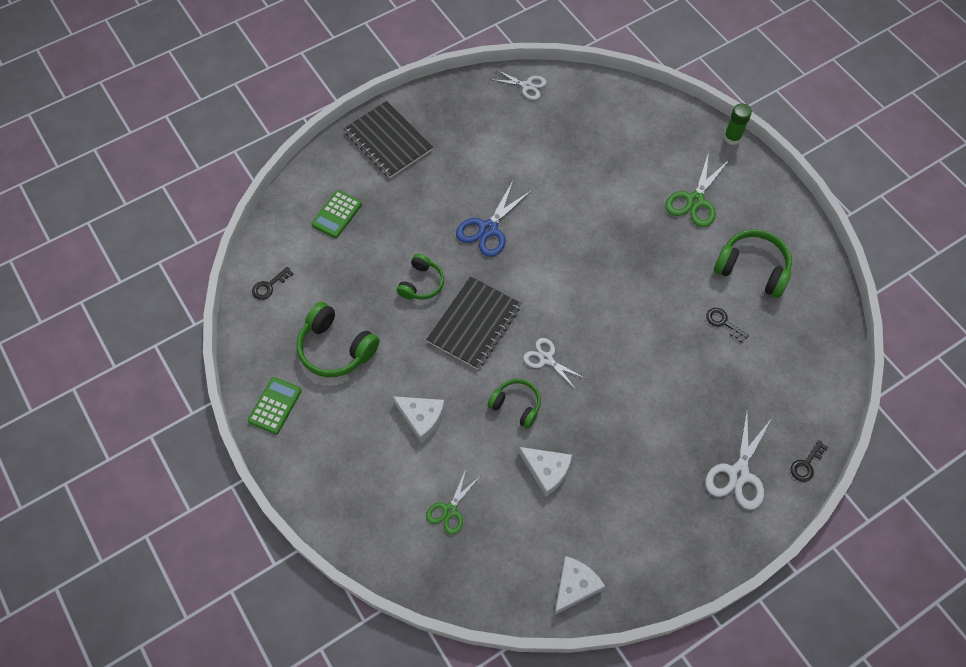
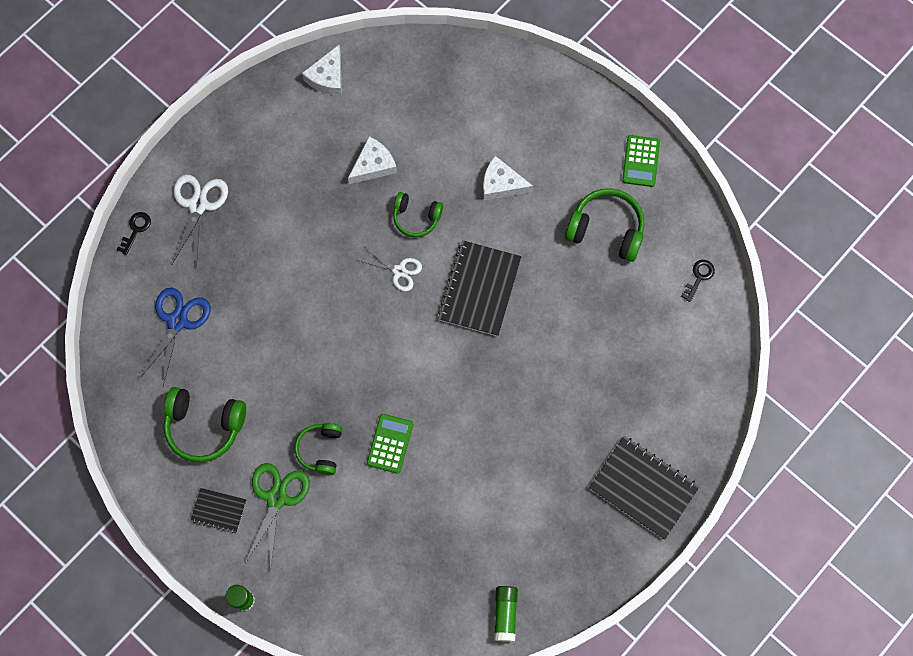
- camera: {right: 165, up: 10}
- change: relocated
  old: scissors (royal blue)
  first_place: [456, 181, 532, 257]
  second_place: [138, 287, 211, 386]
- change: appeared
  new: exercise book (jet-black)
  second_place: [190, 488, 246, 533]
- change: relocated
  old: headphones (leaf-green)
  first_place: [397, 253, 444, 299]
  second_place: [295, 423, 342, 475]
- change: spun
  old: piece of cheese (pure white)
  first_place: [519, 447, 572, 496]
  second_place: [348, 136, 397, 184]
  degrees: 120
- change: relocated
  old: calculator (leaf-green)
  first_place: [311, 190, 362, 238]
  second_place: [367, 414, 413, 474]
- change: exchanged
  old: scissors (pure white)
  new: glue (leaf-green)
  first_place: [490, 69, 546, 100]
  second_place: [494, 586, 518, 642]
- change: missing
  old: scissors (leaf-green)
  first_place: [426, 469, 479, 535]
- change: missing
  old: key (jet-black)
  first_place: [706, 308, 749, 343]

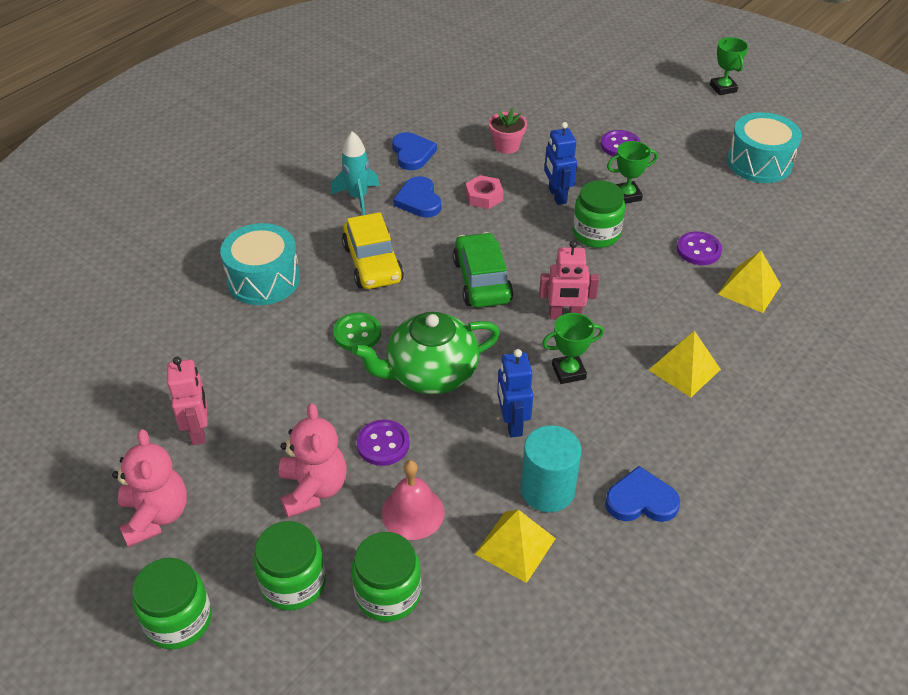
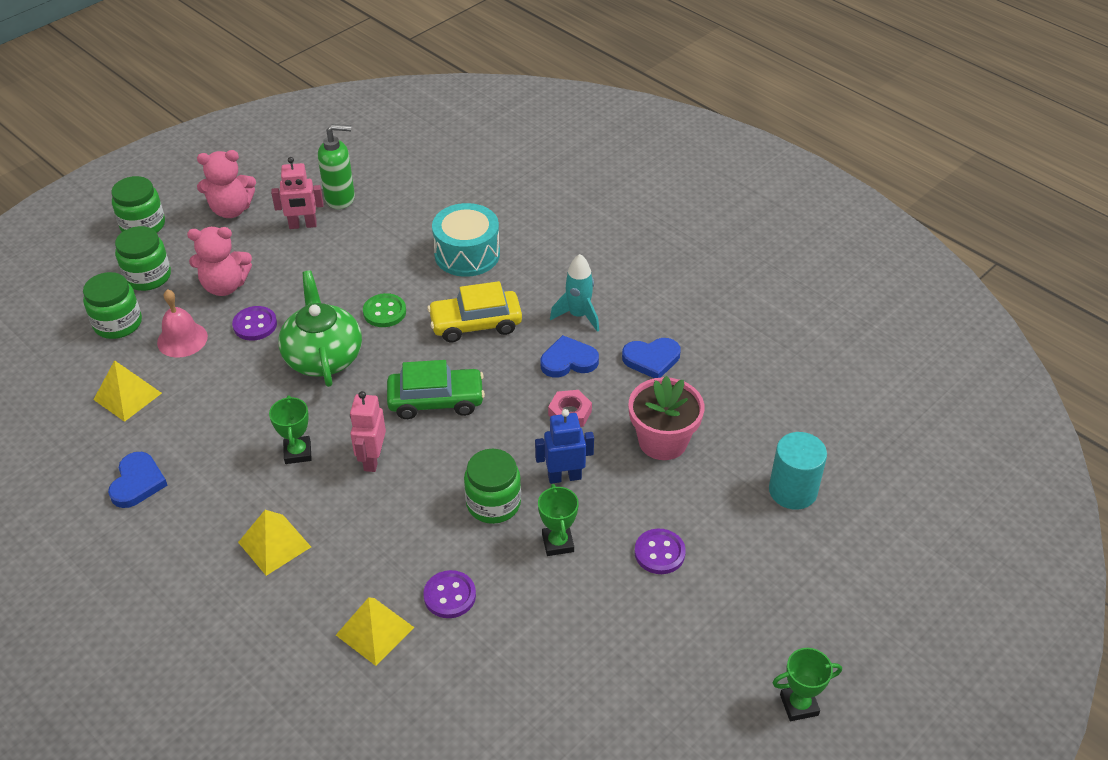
- camera: {right: 95, up: 0}
- change: appeared
  new: soap dispenser (leaf-green)
  second_place: [318, 124, 355, 209]
- change: size
  old: plant pot (rose-pink)
  first_place: [489, 108, 527, 154]
  second_place: [628, 376, 704, 460]
  factor: 1.63
- change: relocated
  old: cylinder shape (teal)
  first_place: [521, 425, 581, 512]
  second_place: [769, 432, 827, 510]
- change: missing
  old: robot figure (royal blue)
  first_place: [497, 349, 533, 437]
- change: missing
  old: snare drum (teal)
  first_place: [727, 112, 802, 183]

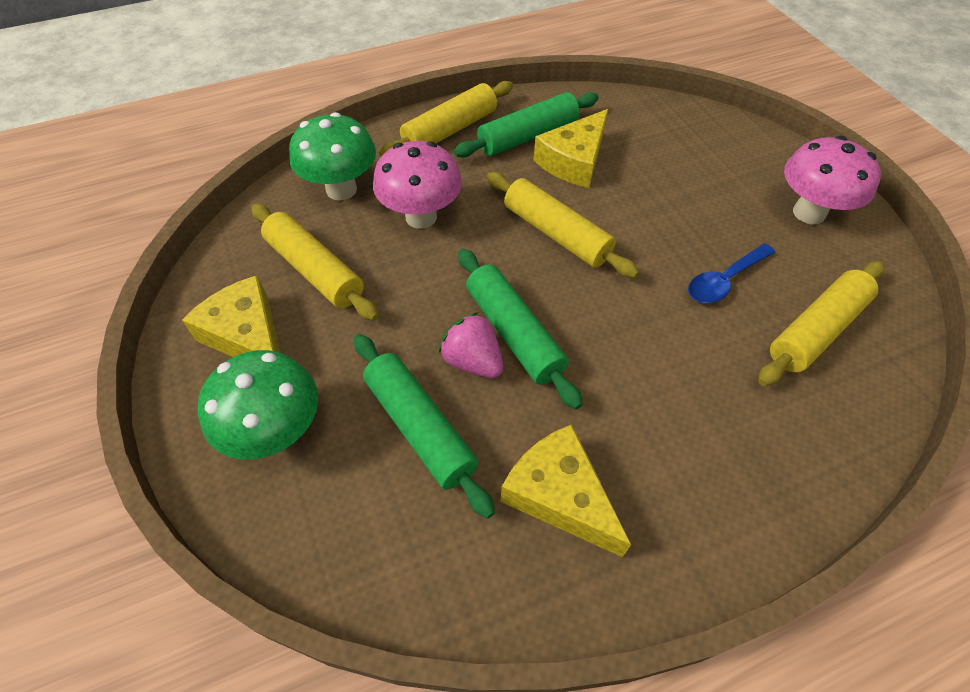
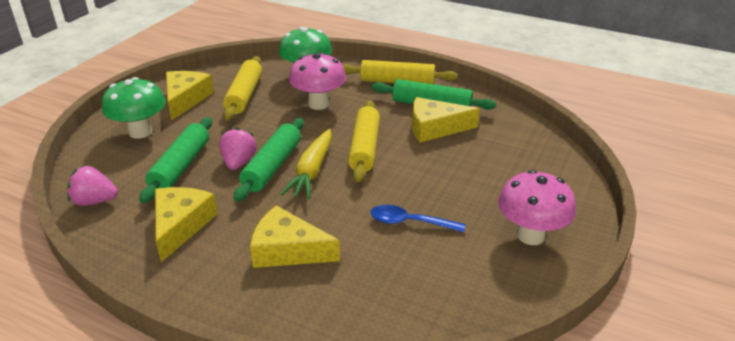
- camera: {right: 50, up: -20}
- change: appeared
  new: strawberry (rose-pink)
  second_place: [67, 166, 118, 206]
- change: appeared
  new: piece of cheese (yellow)
  second_place: [250, 205, 340, 268]
- change: appeared
  new: root vegetable (yellow)
  second_place: [281, 129, 332, 199]
- change: missing
  old: rolling pin (yellow)
  first_place: [758, 261, 884, 386]

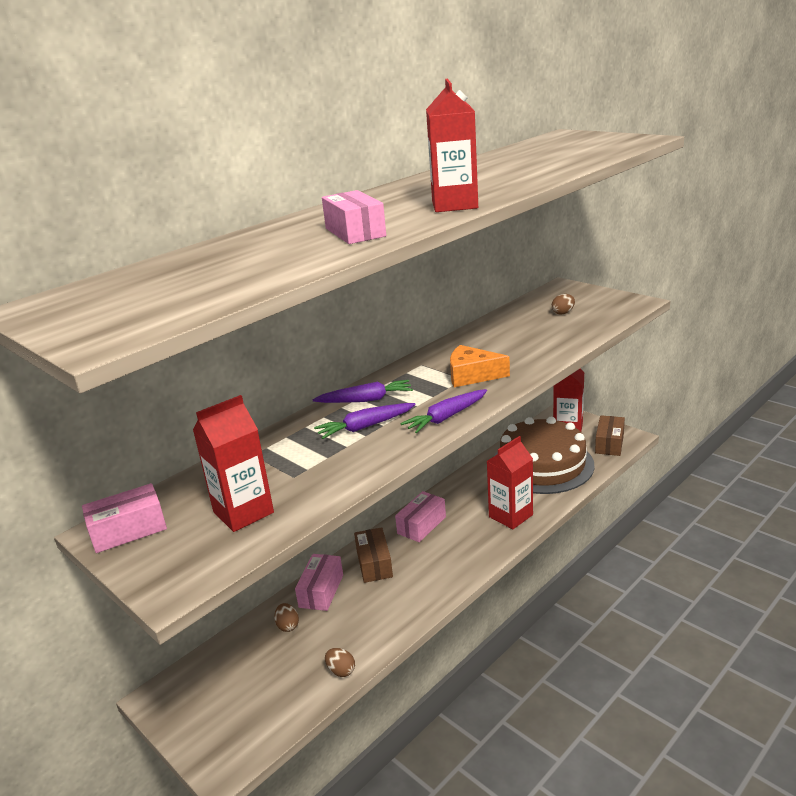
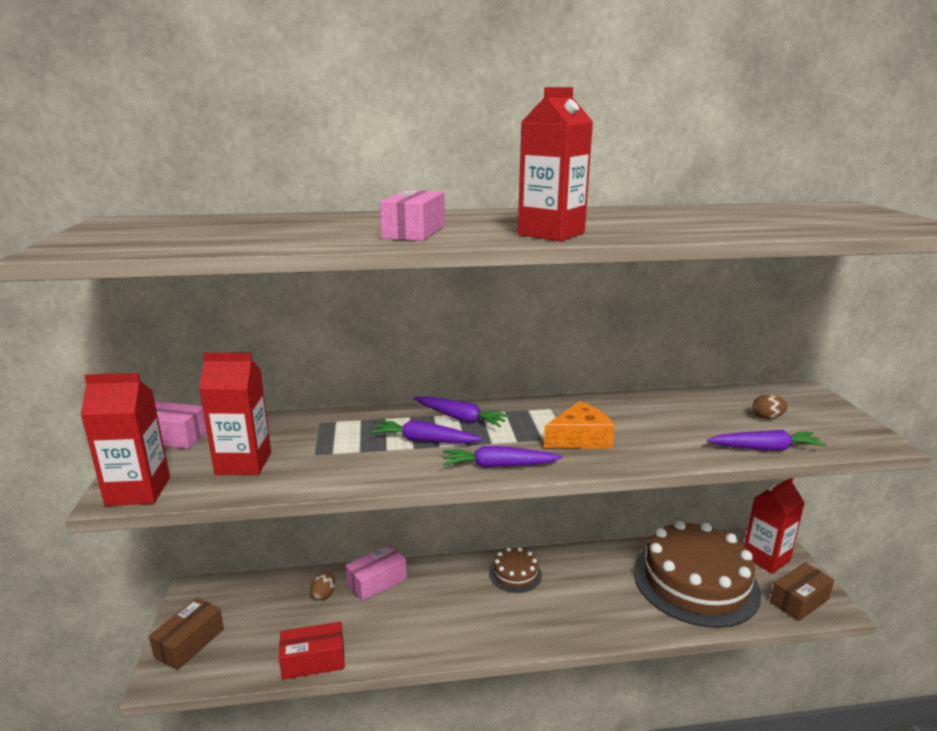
- camera: {right: 35, up: -5}
- change: relocated
  old: carton (red)
  first_place: [487, 436, 533, 529]
  second_place: [80, 373, 170, 506]
- change: relocated
  old: box (dark brown)
  first_place: [354, 527, 393, 583]
  second_place: [149, 598, 224, 670]
- change: exchanged
  old: toy egg (dark brown)
  new: box (red)
  first_place: [325, 648, 355, 677]
  second_place: [279, 622, 345, 680]
- change: exchanged
  old: box (rose-pink)
  new: cake (dark brown)
  first_place: [395, 491, 446, 542]
  second_place: [489, 547, 542, 593]
- change: spun
  old: piece of cheese (orange-coloured)
  first_place: [450, 345, 510, 387]
  second_place: [544, 401, 615, 449]
  degrees: 105
- change: appeared
  new: root vegetable (violet)
  second_place: [707, 430, 826, 451]

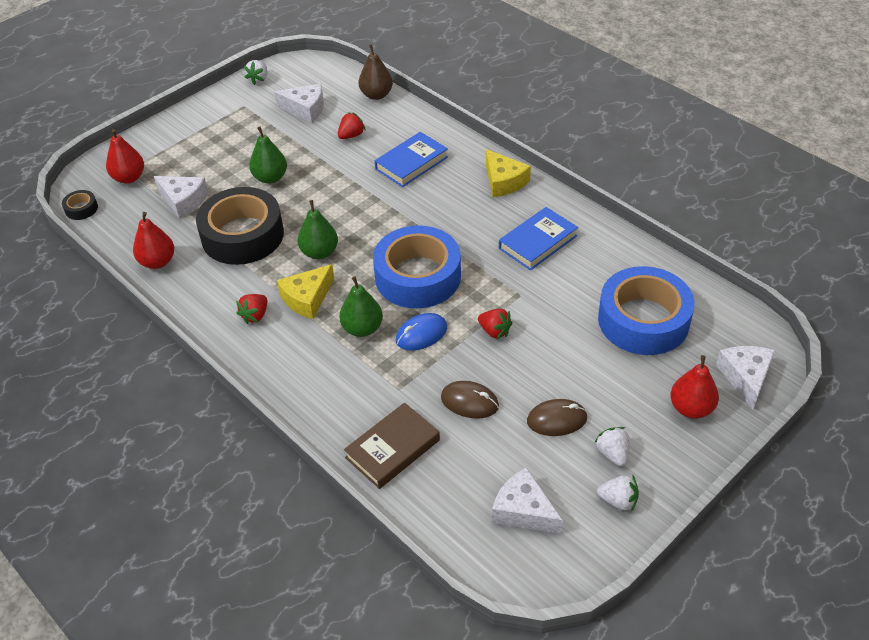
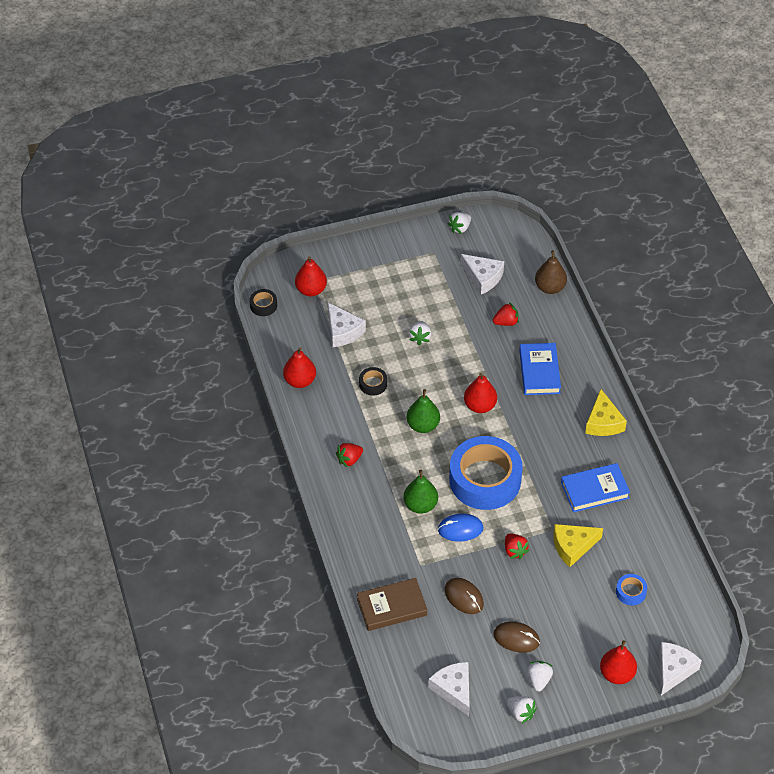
- camera: {right: 25, up: 5}
- change: size
  old: roll of tape (jet-black)
  first_place: [196, 187, 284, 265]
  second_place: [359, 367, 387, 396]
  factor: 0.41
- change: exchanged
  old: toy pear (leaf-green)
  new: strawberry (pure white)
  first_place: [249, 126, 287, 184]
  second_place: [409, 321, 431, 345]
- change: appeared
  new: toy pear (red)
  second_place: [464, 373, 497, 413]
- change: spun
  old: hardcover (royal blue)
  first_place: [375, 132, 448, 187]
  second_place: [519, 343, 561, 395]
  degrees: -75
- change: relocated
  old: piece of cheese (yellow)
  first_place: [277, 264, 334, 319]
  second_place: [553, 524, 603, 567]
- change: size
  old: roll of tape (royal blue)
  first_place: [598, 266, 694, 355]
  second_place: [616, 574, 647, 605]
  factor: 0.41

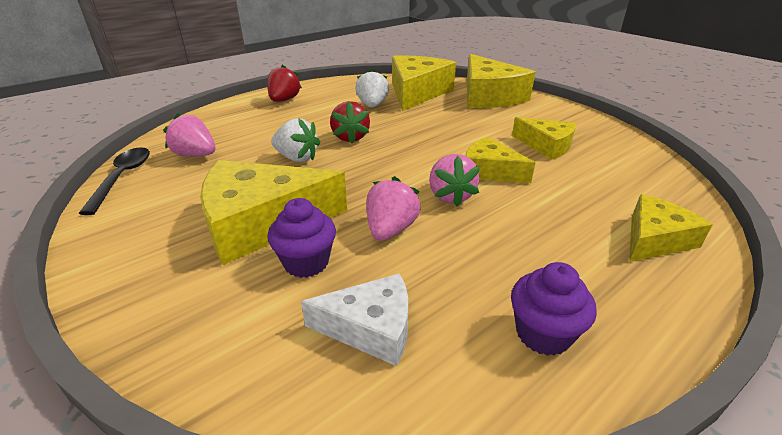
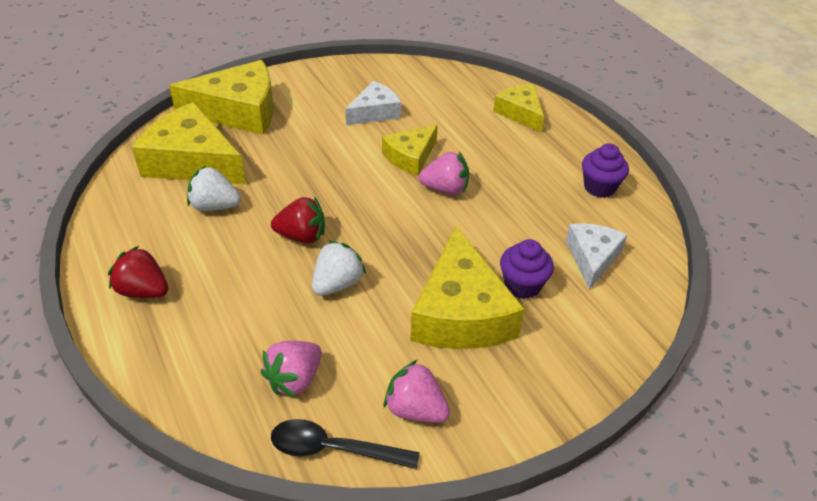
- camera: {right: -80, up: 10}
- change: colour
  old: piece of cheese (yellow)
  new: piece of cheese (pure white)
  first_place: [512, 117, 576, 160]
  second_place: [345, 81, 402, 125]
- change: relocated
  old: strawberry (rose-pink)
  first_place: [367, 176, 421, 241]
  second_place: [384, 360, 450, 423]

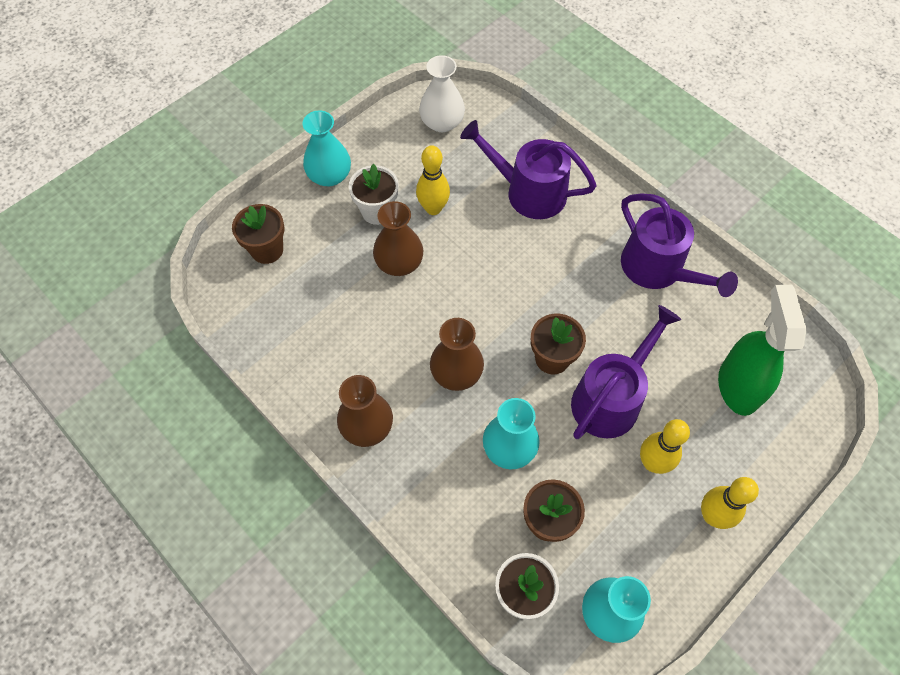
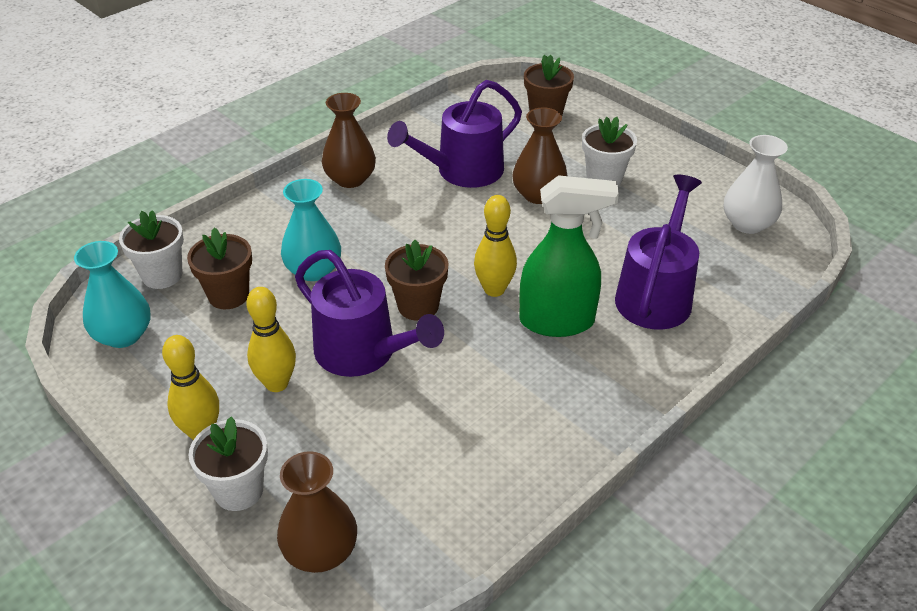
- camera: {right: 90, up: -20}
- change: appeared
  new: plant pot (pure white)
  second_place: [188, 417, 268, 511]
- change: relocated
  old: vase (dark brown)
  first_place: [430, 318, 484, 391]
  second_place: [277, 451, 357, 573]
- change: relocated
  old: sprinkling can (violet)
  first_place: [621, 193, 738, 297]
  second_place: [387, 80, 522, 188]
- change: relocated
  old: skittle (yellow)
  first_place: [416, 145, 450, 215]
  second_place: [474, 195, 517, 297]
- change: relocated
  old: spray cleaner (leaf-green)
  first_place: [718, 285, 807, 416]
  second_place: [519, 175, 619, 337]
- change: missing
  old: vase (teal)
  first_place: [302, 110, 351, 186]

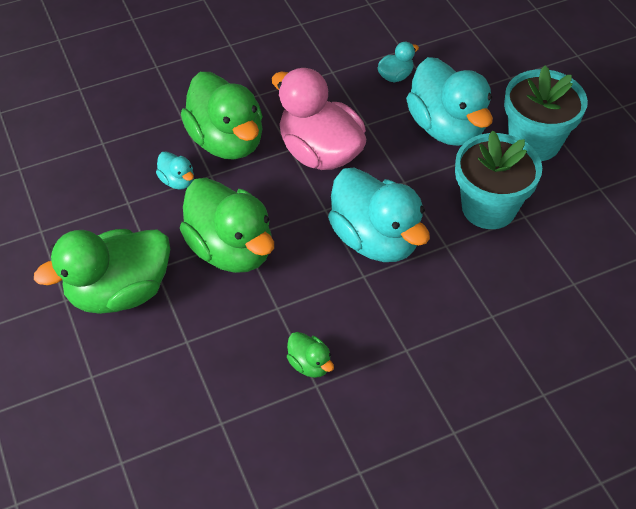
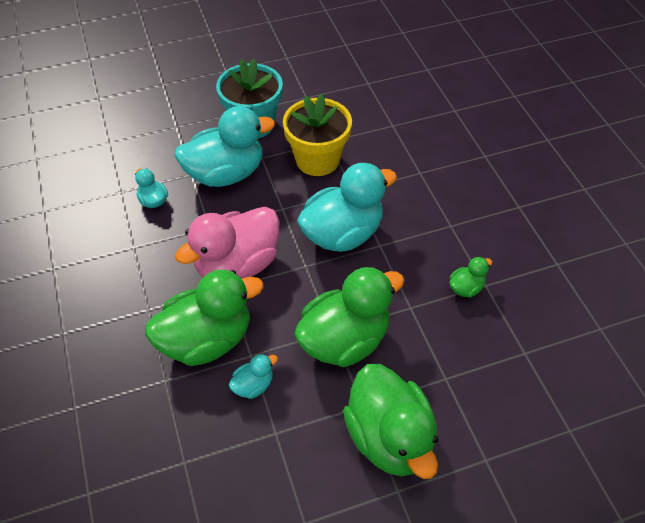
- camera: {right: -85, up: 0}
- change: colour
  old: plant pot (teal)
  new: plant pot (yellow)
  first_place: [455, 131, 542, 229]
  second_place: [283, 94, 352, 176]

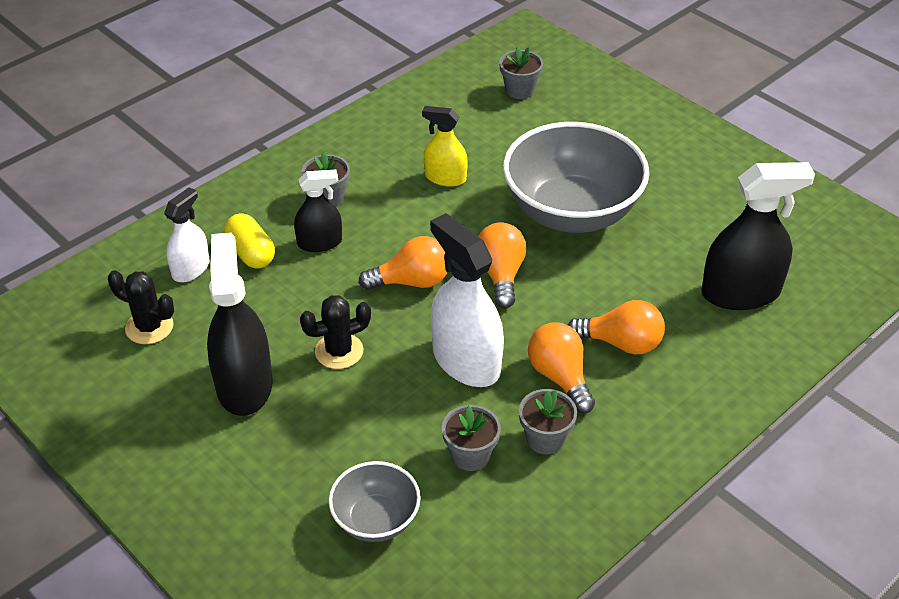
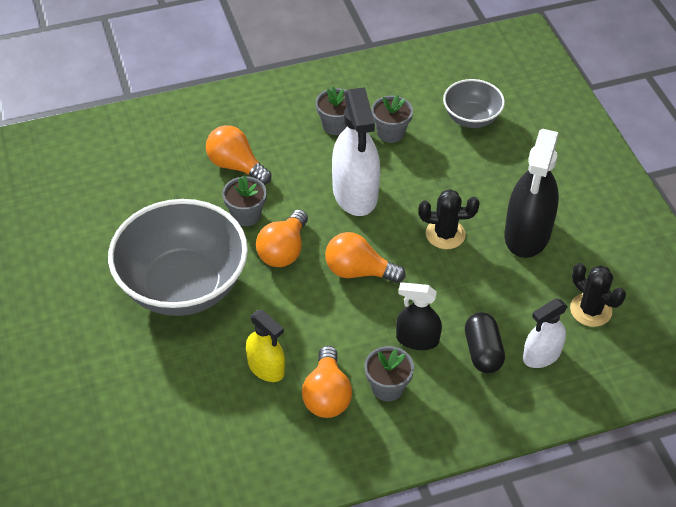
- camera: {right: -155, up: 5}
- change: relocated
  old: plant pot (ash-grey)
  first_place: [499, 46, 543, 99]
  second_place: [222, 176, 267, 226]
- change: relocated
  old: light bulb (orange-coloured)
  first_place: [528, 322, 595, 414]
  second_place: [302, 346, 352, 418]
- change: colour
  old: pill (yellow)
  new: pill (jet-black)
  first_place: [224, 213, 275, 269]
  second_place: [465, 312, 505, 373]
- change: missing
  old: spray cleaner (jet-black)
  first_place: [701, 162, 815, 310]

